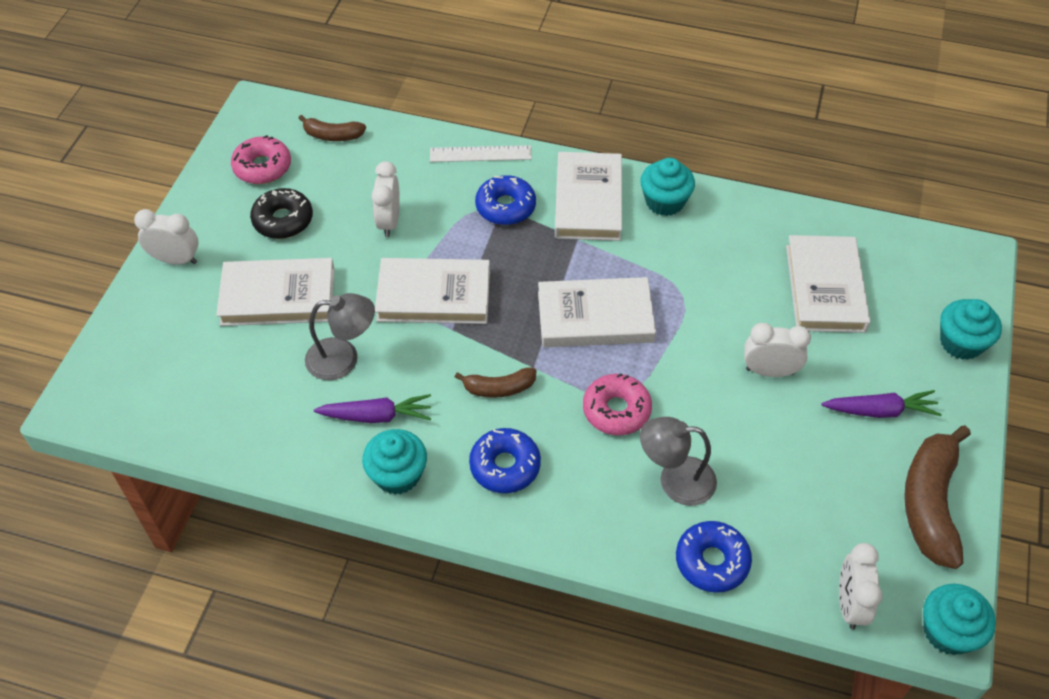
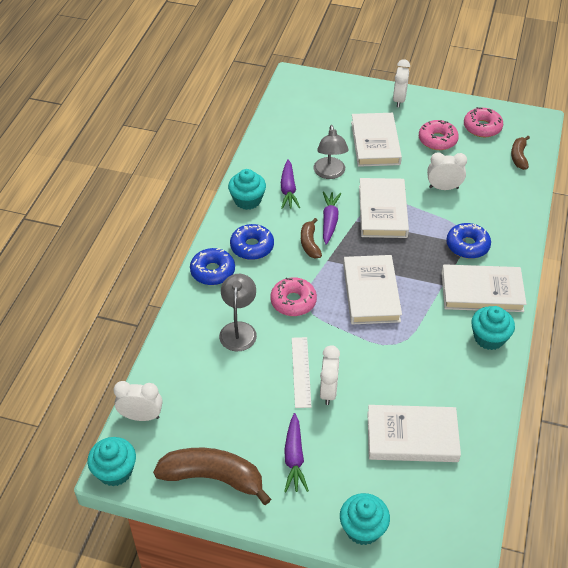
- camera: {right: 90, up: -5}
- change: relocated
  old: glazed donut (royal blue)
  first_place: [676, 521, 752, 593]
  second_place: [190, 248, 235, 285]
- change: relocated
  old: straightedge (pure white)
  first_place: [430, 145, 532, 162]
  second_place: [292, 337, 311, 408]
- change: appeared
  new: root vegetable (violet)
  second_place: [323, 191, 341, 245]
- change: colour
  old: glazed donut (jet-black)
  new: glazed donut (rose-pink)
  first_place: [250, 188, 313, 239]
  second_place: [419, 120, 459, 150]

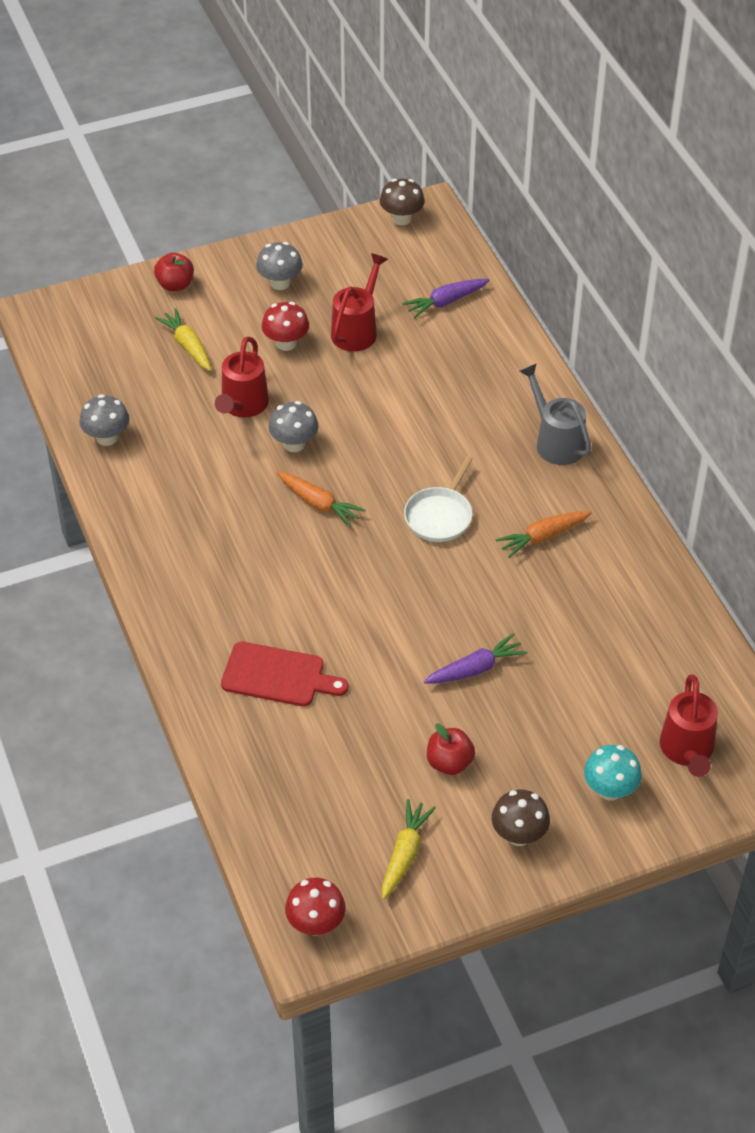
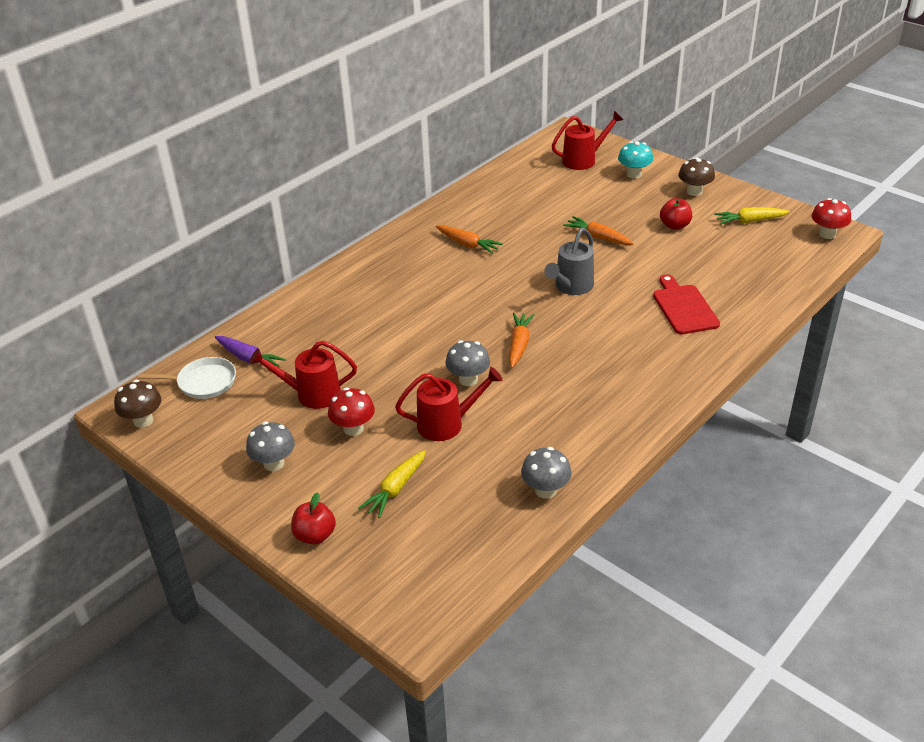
- camera: {right: -115, up: -10}
- change: relocated
  old: frying pan (pure white)
  first_place: [404, 456, 473, 542]
  second_place: [138, 357, 236, 399]
- change: relocated
  old: sprinkling can (ash-grey)
  first_place: [519, 363, 592, 465]
  second_place: [544, 227, 594, 295]
- change: colour
  old: root vegetable (violet)
  new: root vegetable (orange-coloured)
  first_place: [424, 633, 528, 684]
  second_place: [563, 216, 634, 245]

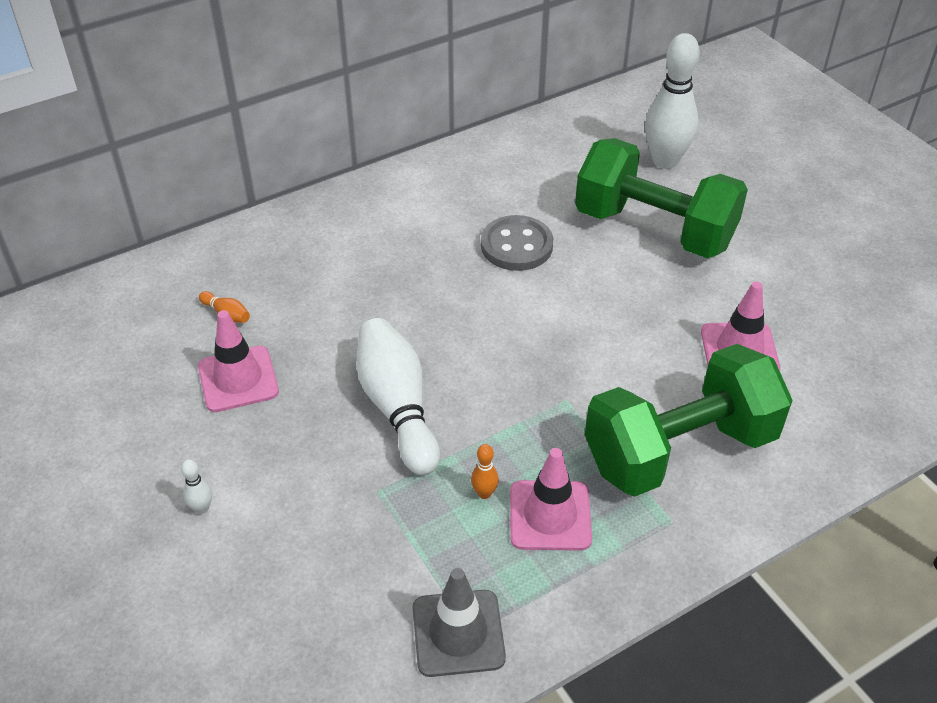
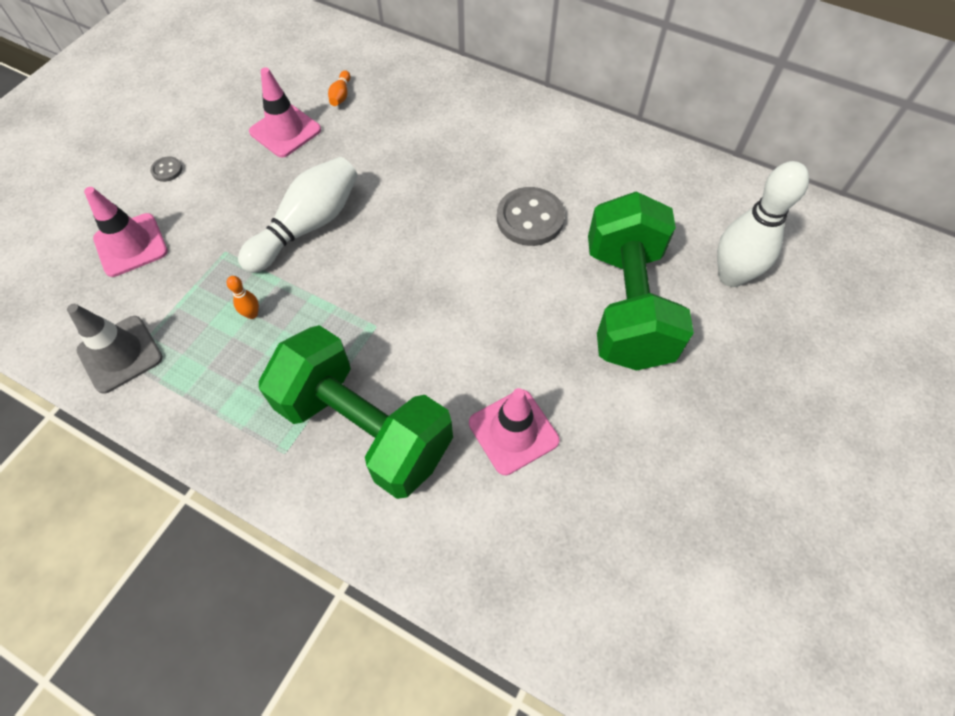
- camera: {right: 60, up: 15}
- change: relocated
  old: safety cone (rose-pink)
  first_place: [510, 448, 592, 551]
  second_place: [84, 187, 168, 277]
- change: exchanged
  old: skittle (pure white)
  new: button (ash-grey)
  first_place: [181, 459, 212, 514]
  second_place: [150, 156, 183, 182]

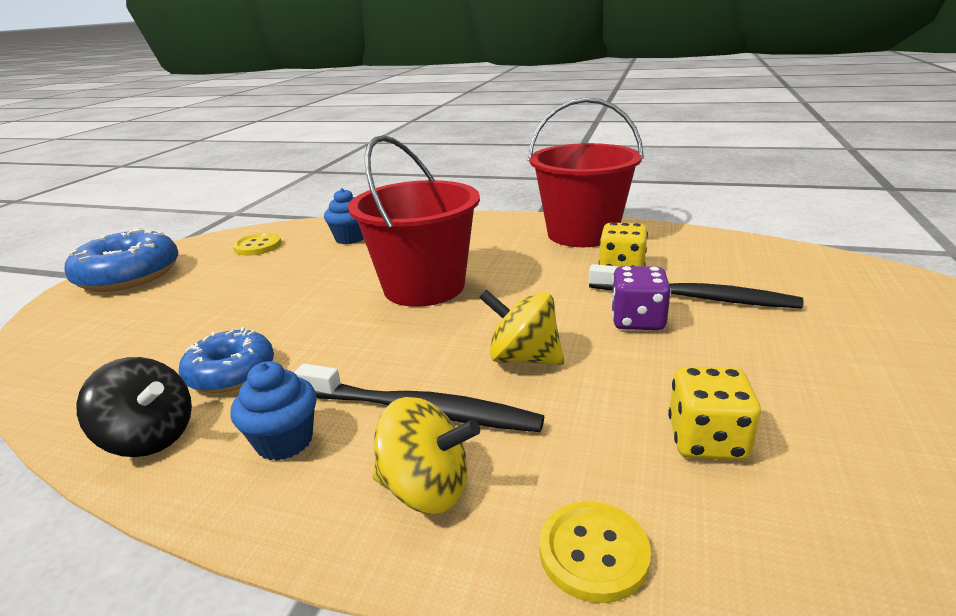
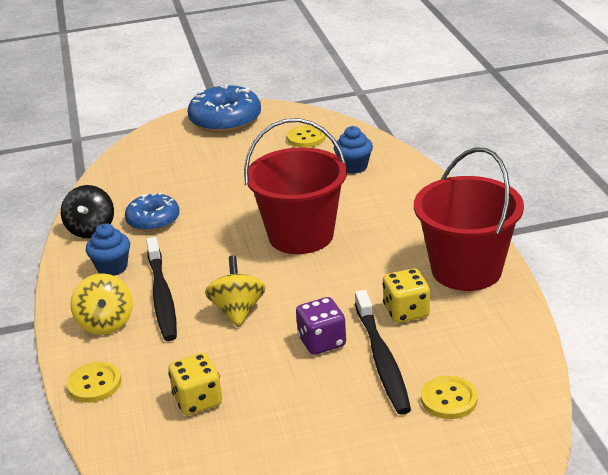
- camera: {right: 60, up: 5}
- change: appeared
  new: button (yellow)
  second_place: [421, 376, 478, 419]

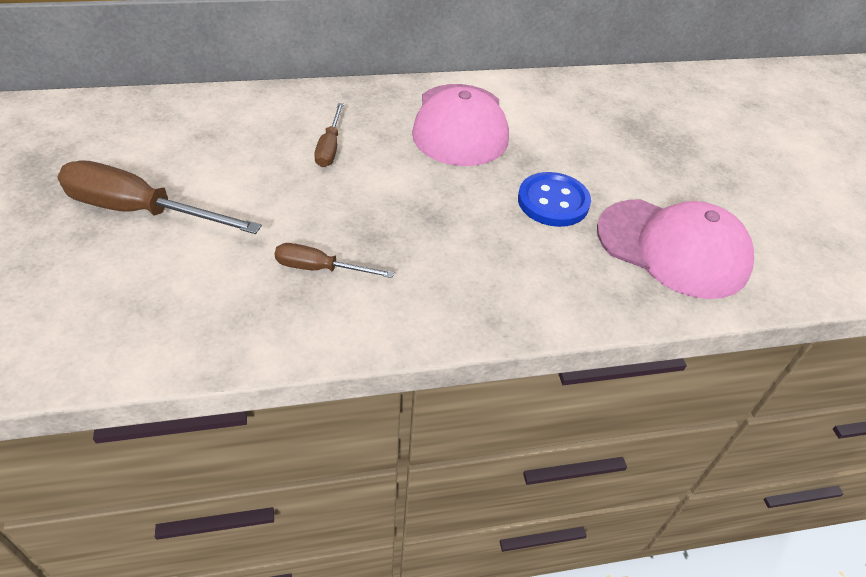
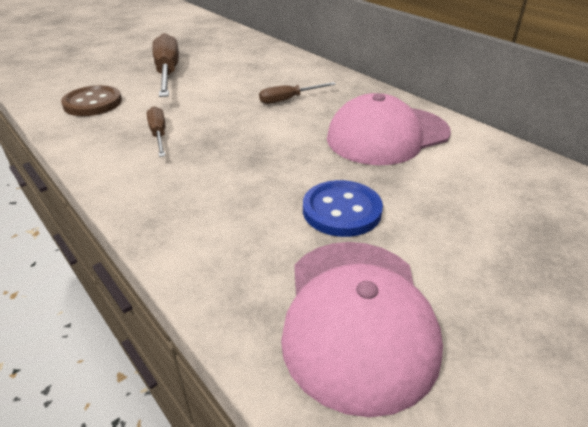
- camera: {right: 65, up: -10}
- change: appeared
  new: button (dark brown)
  second_place: [61, 85, 122, 116]

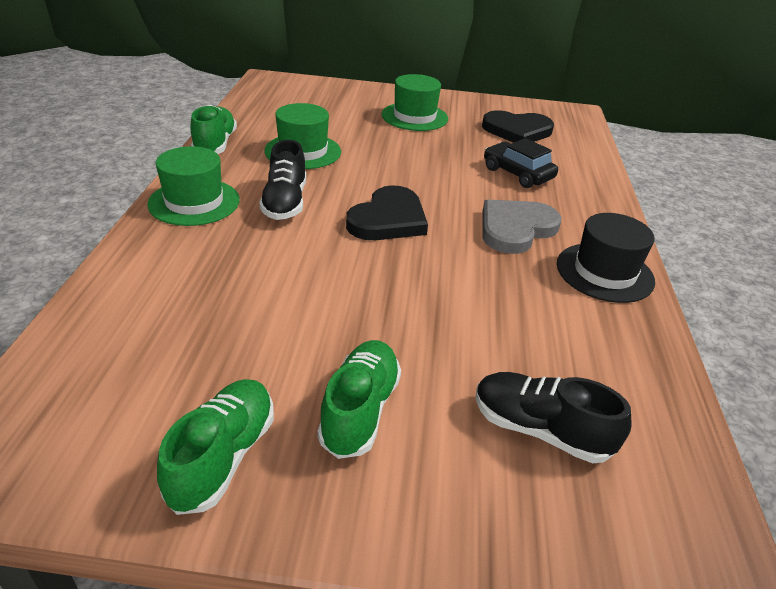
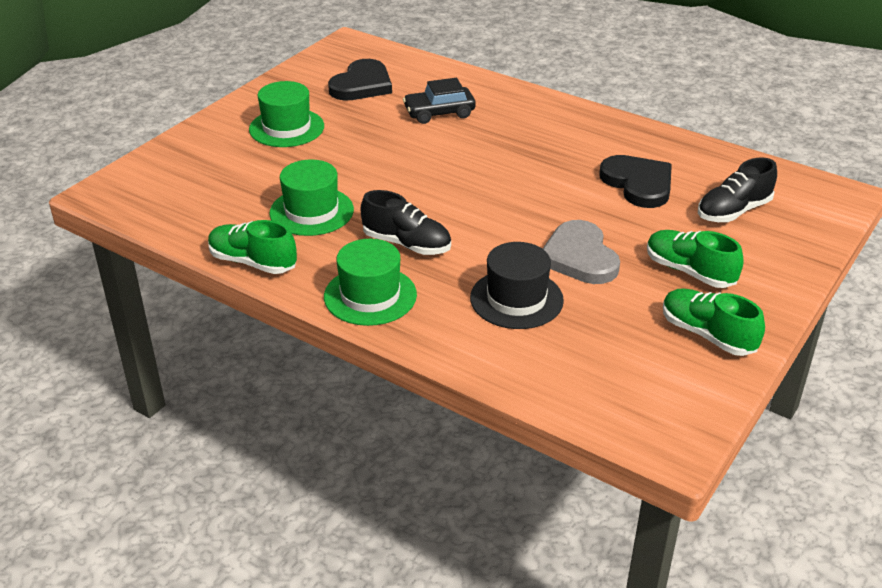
- camera: {right: -60, up: 0}
- change: relocated
  old: tall hat (jet-black)
  first_place: [557, 213, 655, 303]
  second_place: [470, 242, 564, 329]
- change: relocated
  old: love heart (ash-grey)
  first_place: [482, 200, 561, 254]
  second_place: [543, 220, 620, 284]
- change: relocated
  old: love heart (jet-black)
  first_place: [346, 185, 428, 240]
  second_place: [599, 155, 672, 208]

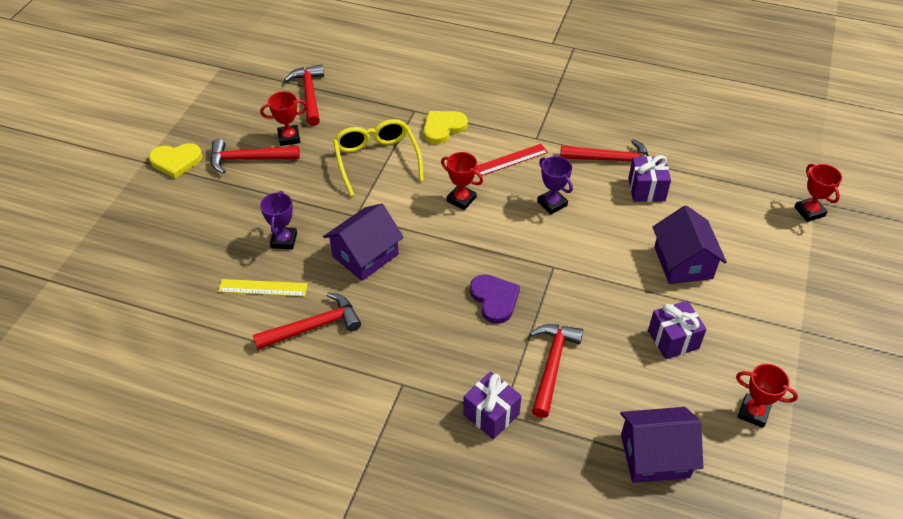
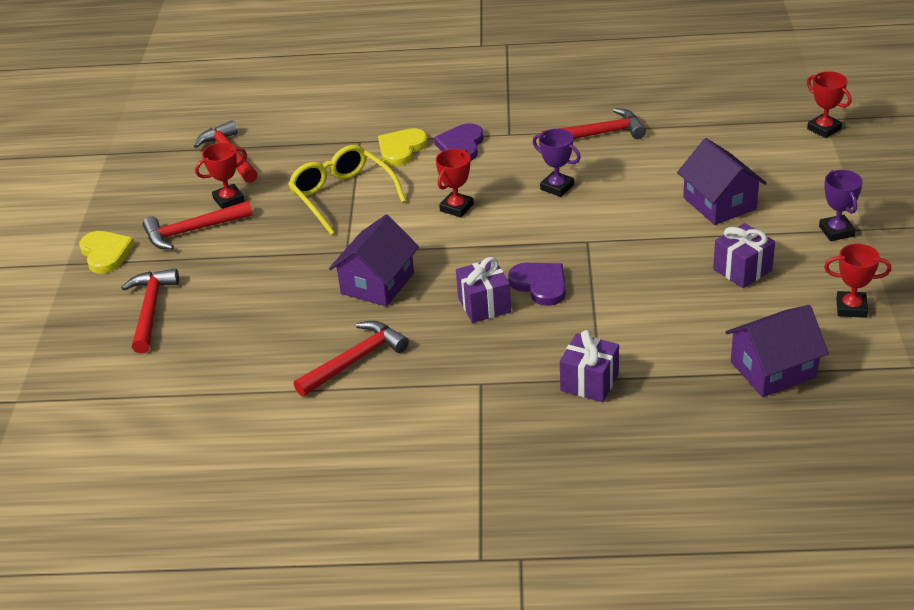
- camera: {right: -15, up: -10}
- change: spun
  old: love heart (yellow)
  first_place: [149, 143, 202, 178]
  second_place: [79, 231, 135, 274]
  degrees: -90
- change: relocated
  old: claw hammer (red)
  first_place: [529, 324, 583, 418]
  second_place: [121, 269, 179, 353]
- change: appeared
  new: love heart (violet)
  second_place: [434, 123, 484, 161]
- change: spun
  old: award cup (red)
  first_place: [441, 152, 483, 210]
  second_place: [436, 149, 474, 218]
  degrees: -75
- change: relocated
  old: wrapped gift (violet)
  first_place: [628, 155, 671, 202]
  second_place: [456, 257, 511, 323]
- change: relocated
  old: award cup (violet)
  first_place: [260, 191, 297, 249]
  second_place: [819, 170, 863, 241]
- change: missing
  old: straightedge (yellow)
  first_place: [218, 279, 308, 296]
- change: missing
  old: straightedge (red)
  first_place: [477, 144, 548, 176]

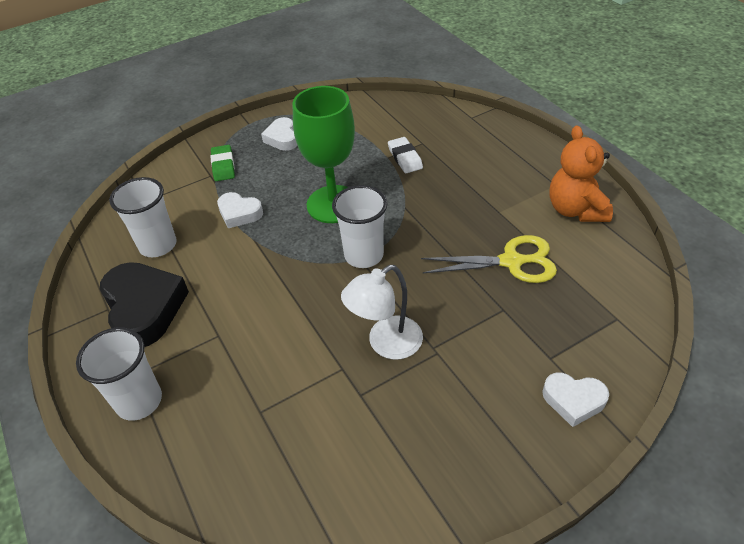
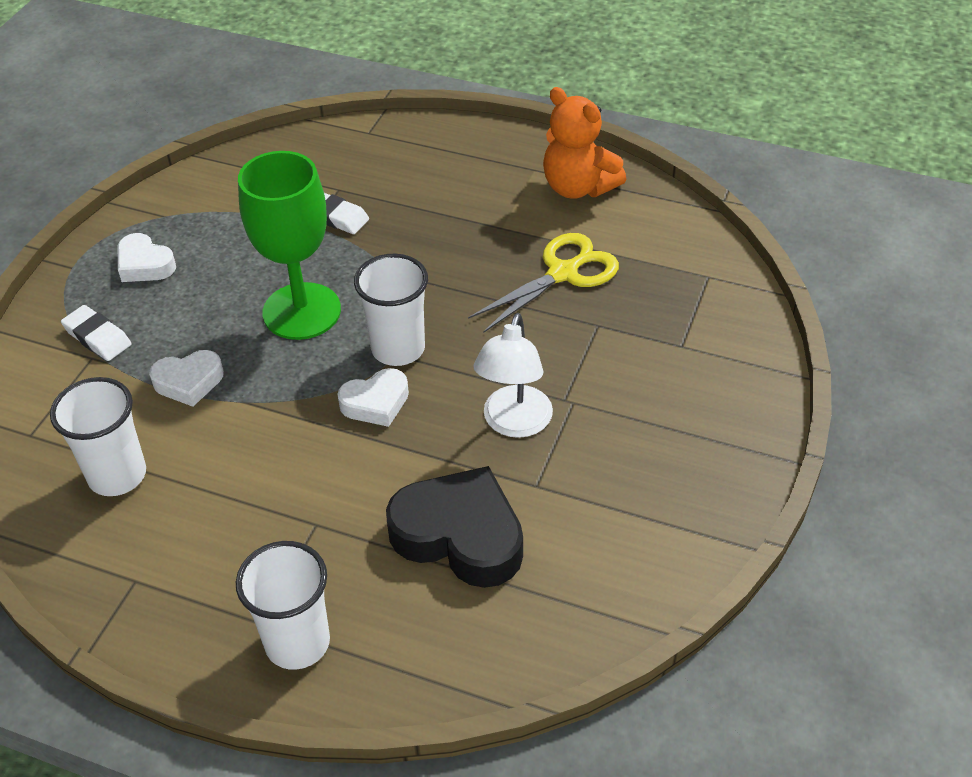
- camera: {right: -40, up: 0}
- change: colour
  old: eraser (leaf-green)
  new: eraser (pure white)
  first_place: [210, 145, 235, 181]
  second_place: [61, 305, 131, 361]
- change: relocated
  old: love heart (pure white)
  first_place: [542, 373, 609, 427]
  second_place: [337, 368, 409, 427]
- change: relocated
  old: love heart (jet-black)
  first_place: [100, 262, 189, 347]
  second_place: [386, 466, 523, 588]

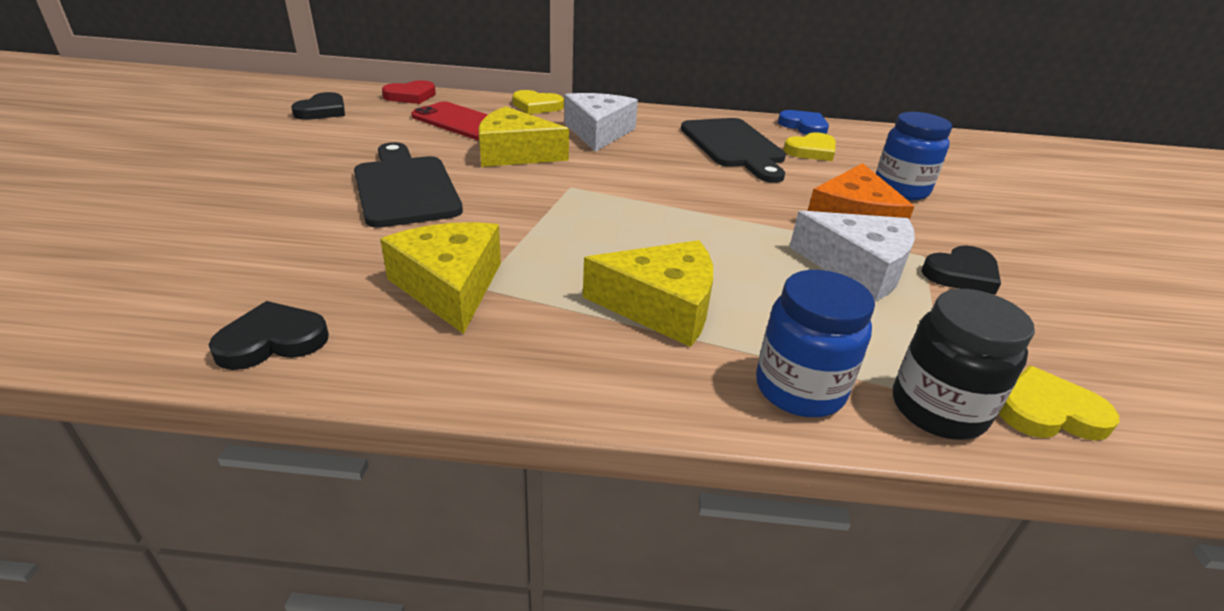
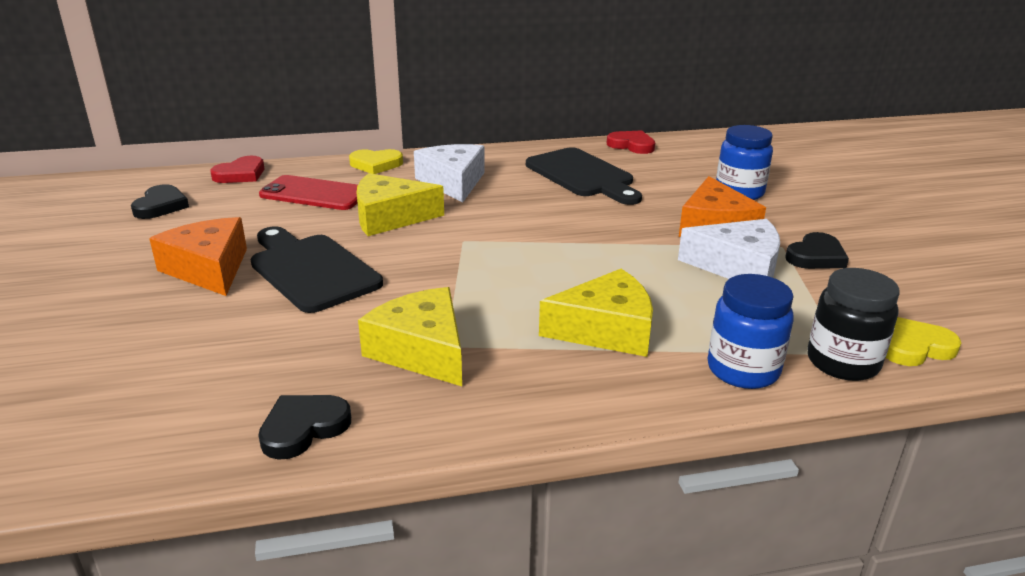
- camera: {right: -15, up: -5}
- change: appeared
  new: piece of cheese (orange-coloured)
  second_place: [149, 217, 247, 296]
- change: colour
  old: love heart (royal blue)
  new: love heart (red)
  first_place: [778, 110, 829, 135]
  second_place: [607, 130, 655, 154]
- change: missing
  old: love heart (yellow)
  first_place: [783, 132, 836, 161]

